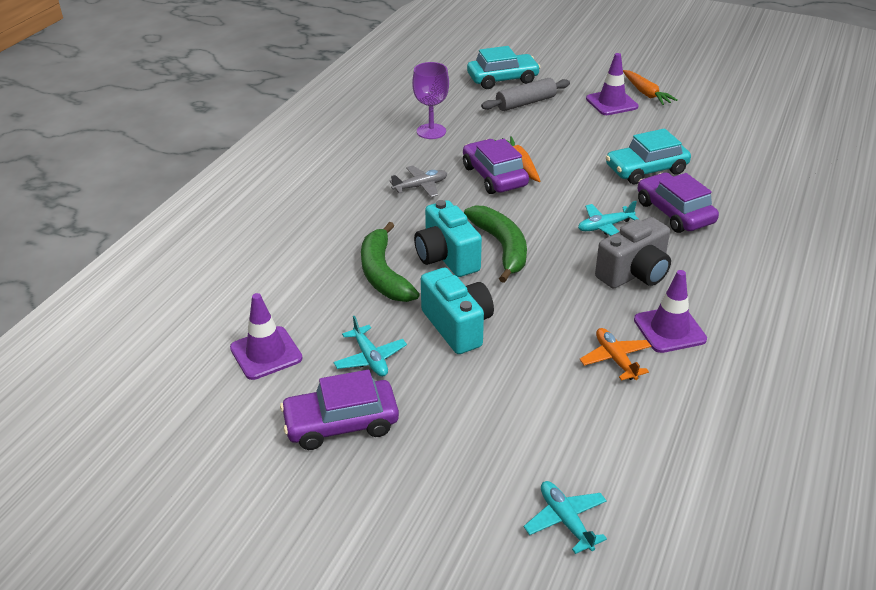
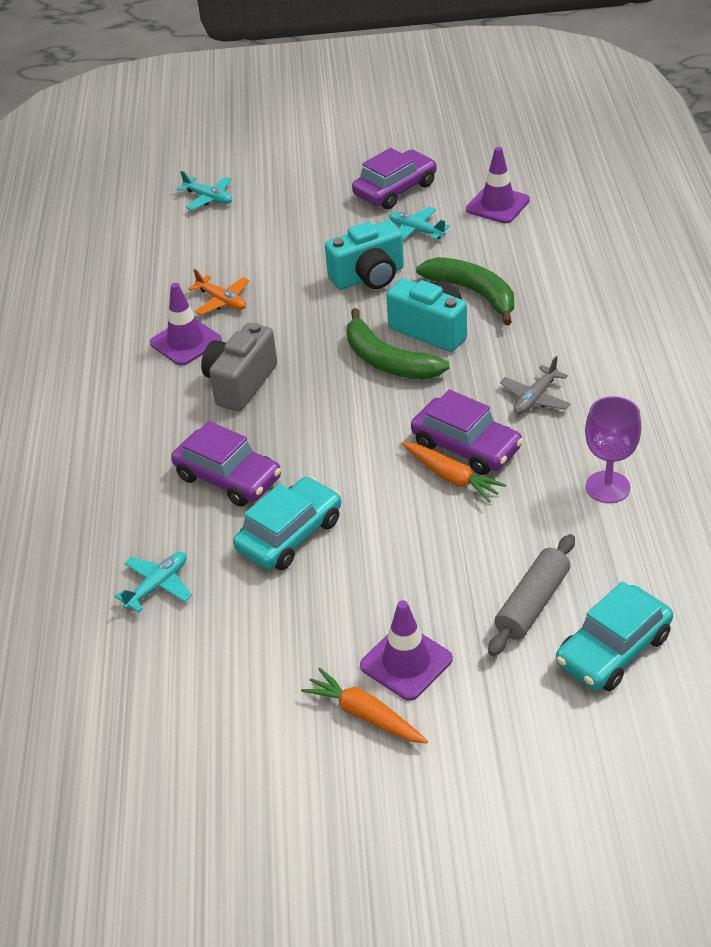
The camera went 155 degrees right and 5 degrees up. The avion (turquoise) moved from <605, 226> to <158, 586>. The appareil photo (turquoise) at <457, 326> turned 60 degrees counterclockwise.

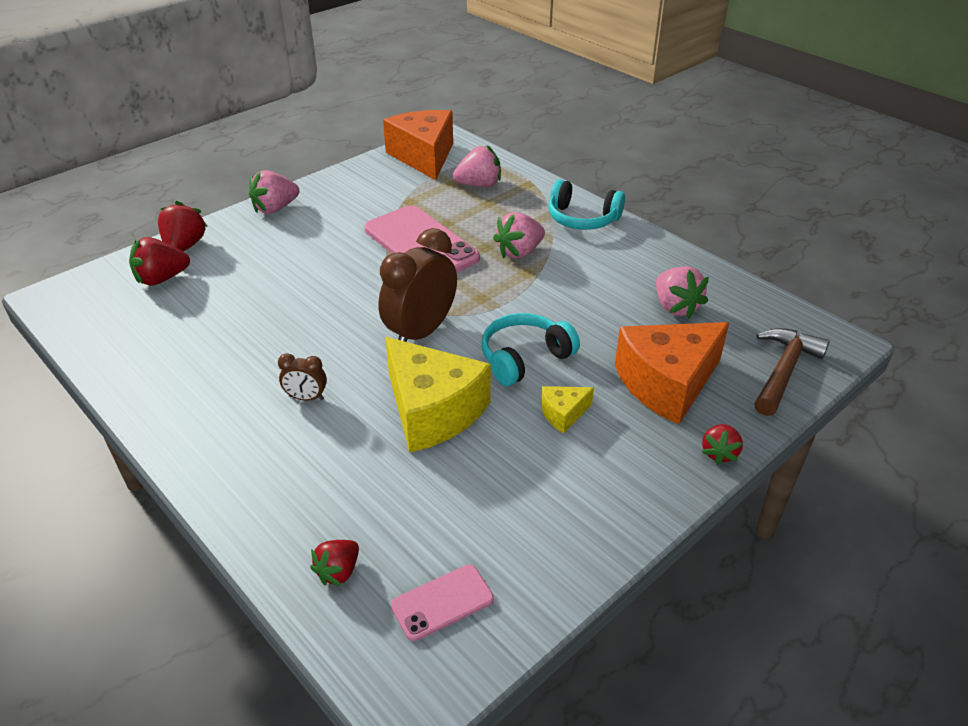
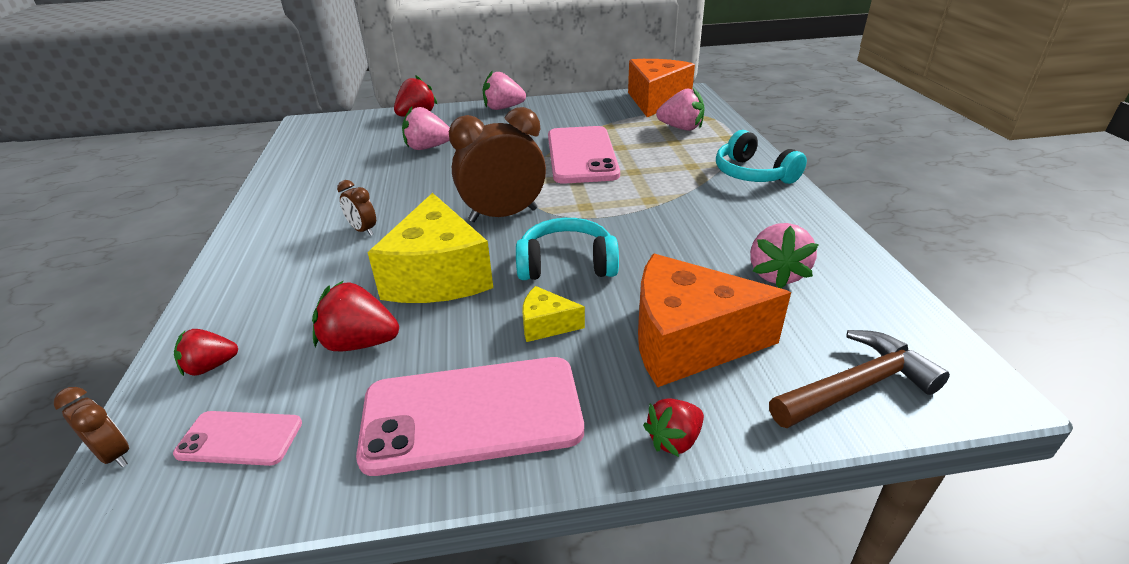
The camera went 35 degrees right and 5 degrees down. The réveil (marron) at <114, 454> appeared. The téléphone (rose) at <472, 414> appeared. The fraise (rouge) moved from <161, 279> to <360, 343>. The fraise (rose) moved from <519, 252> to <427, 148>.

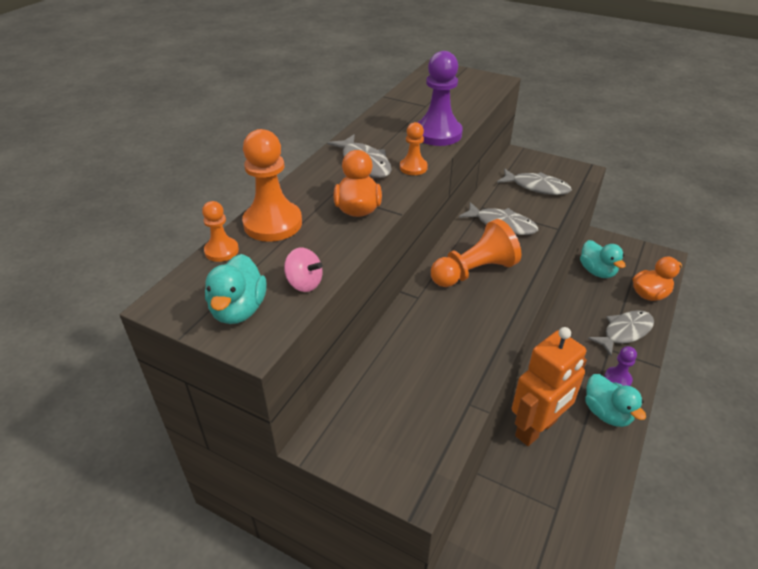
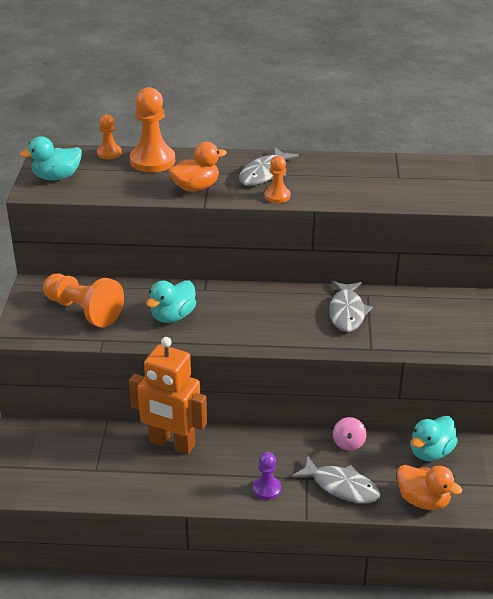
The camera went 65 degrees right and 5 degrees down. The pion (violet) at <438, 134> disappeared. The poisson (gris) at <537, 187> disappeared. The toupie (rose) moved from <304, 283> to <348, 443>. The pion (orange) moved from <474, 271> to <83, 311>. The canard (turquoise) moved from <607, 413> to <173, 316>.

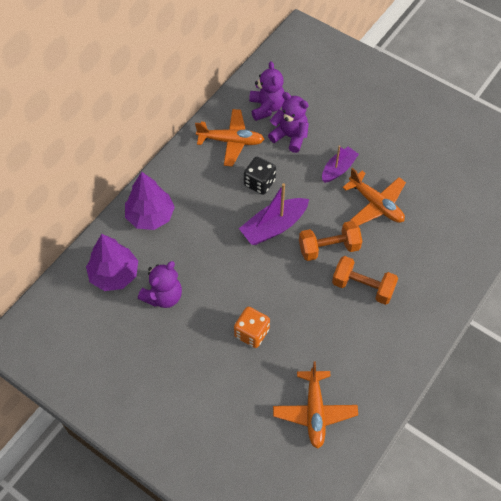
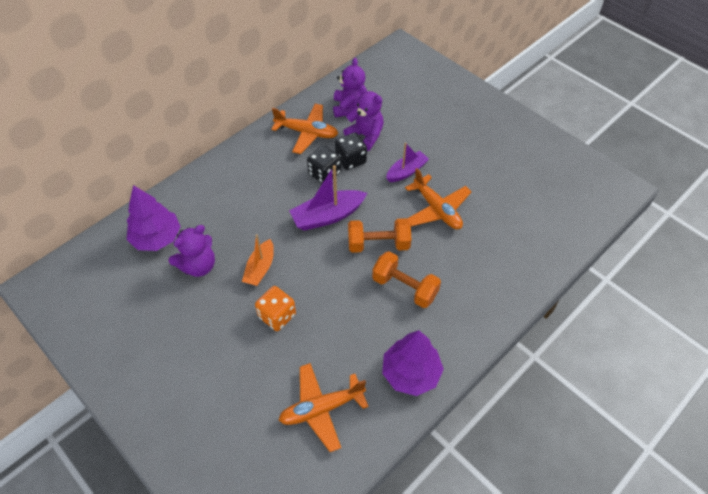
The camera went 10 degrees right and 5 degrees down. The bateau (orange) at <260, 268> appeared. The dé (noir) at <351, 160> appeared. The arbre (violet) moved from <150, 216> to <411, 373>. The avion (orange) at <314, 411> turned 60 degrees clockwise.

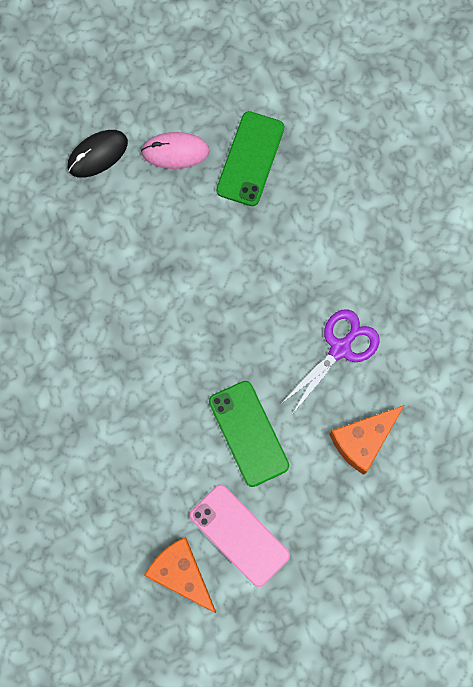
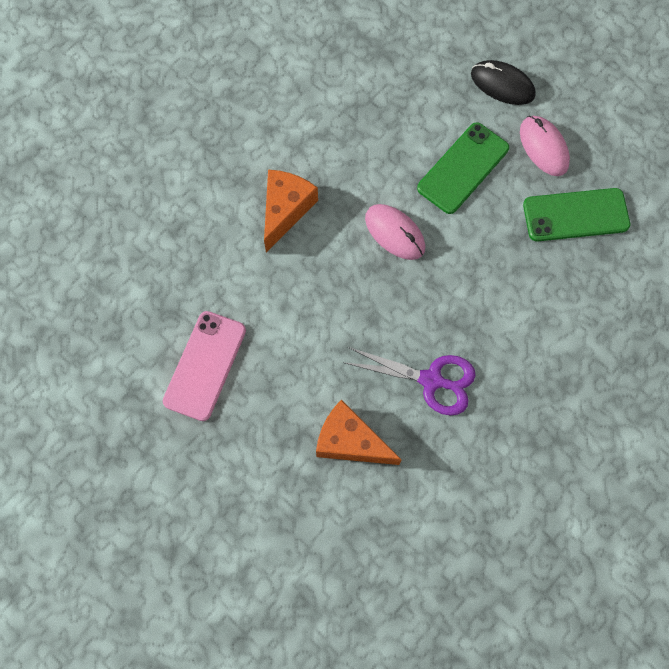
The camera went 65 degrees right and 5 degrees down. The souris (rose) at <395, 233> appeared. The fromage (orange) moved from <181, 573> to <285, 210>. The téléphone (vert) moved from <248, 433> to <463, 168>.

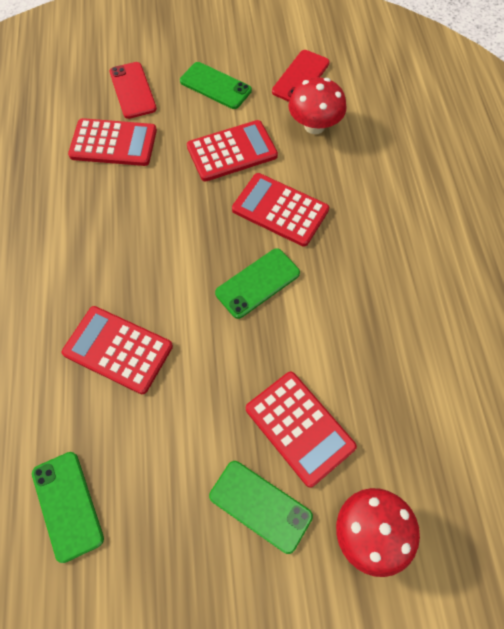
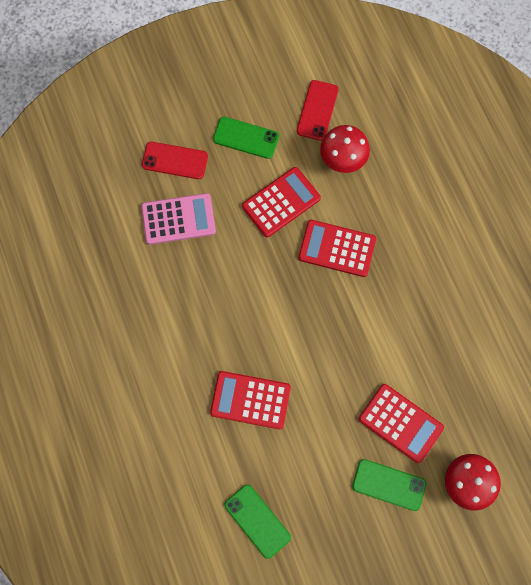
The camera went 15 degrees left and 10 degrees up. The téléphone (vert) at <257, 283> disappeared. The calculatrice (rouge) at <113, 143> became the calculatrice (rose) at <178, 219>. The téléphone (rouge) at <132, 90> turned 45 degrees counterclockwise.

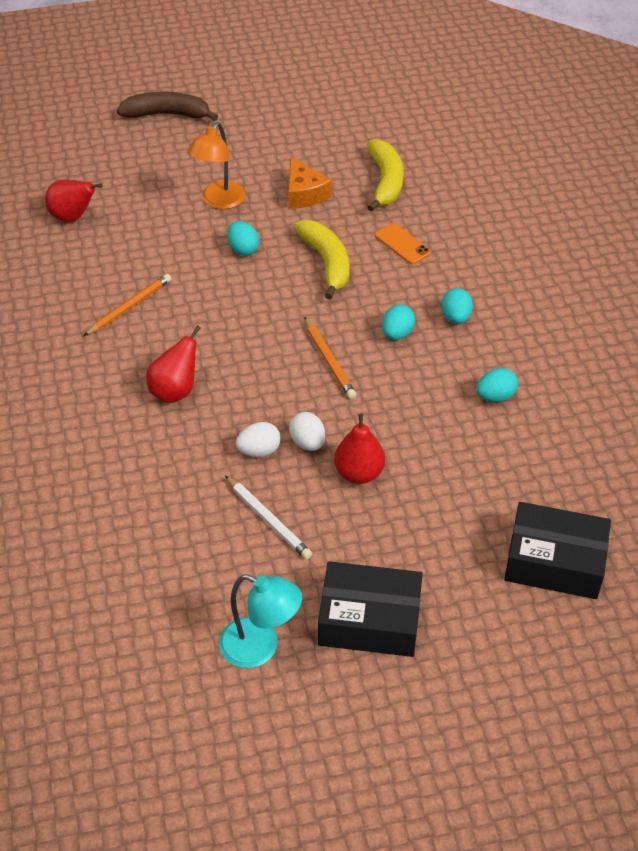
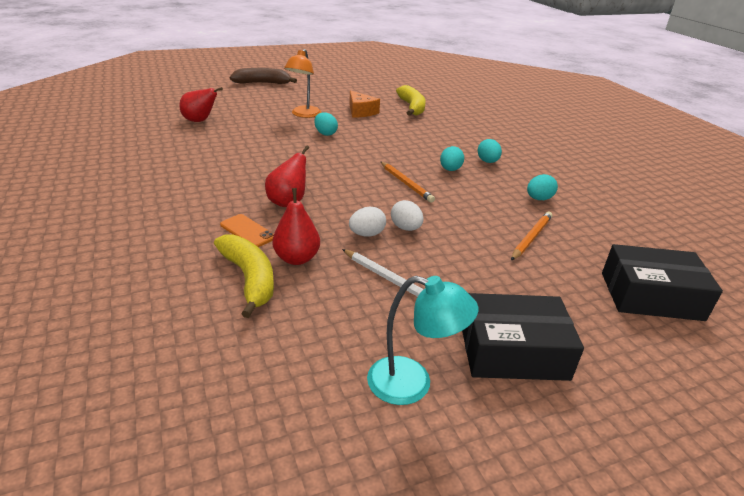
The camera went 10 degrees left and 15 degrees down. The crayon (orange) moved from <129, 307> to <531, 237>. The banane (jaune) moved from <326, 263> to <249, 279>. The poire (rouge) moved from <359, 473> to <297, 258>. The téléphone (orange) moved from <402, 244> to <247, 231>.

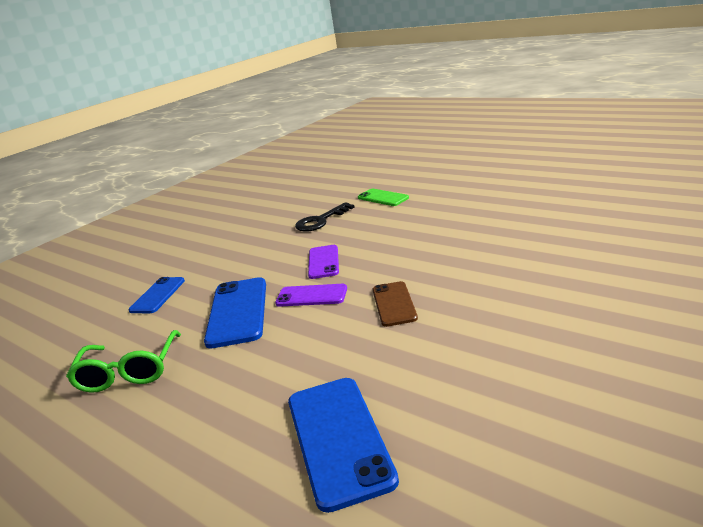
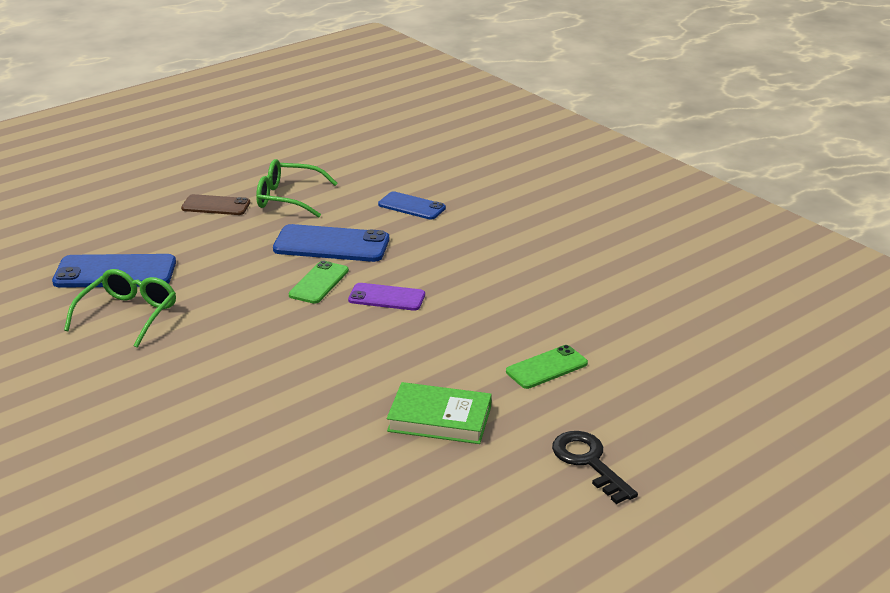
The camera went 100 degrees right and 5 degrees up. The lunettes (vert) at <128, 315> appeared. The livre (vert) at <439, 419> appeared. The clé (noir) moved from <320, 221> to <589, 462>. The téléphone (marron) moved from <394, 304> to <216, 205>. The téléphone (violet) at <311, 296> became the téléphone (vert) at <319, 283>.

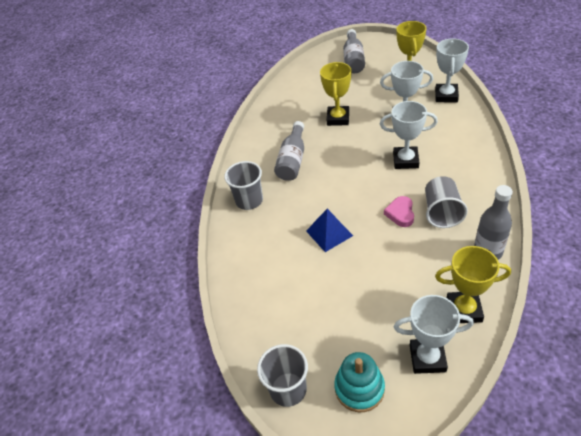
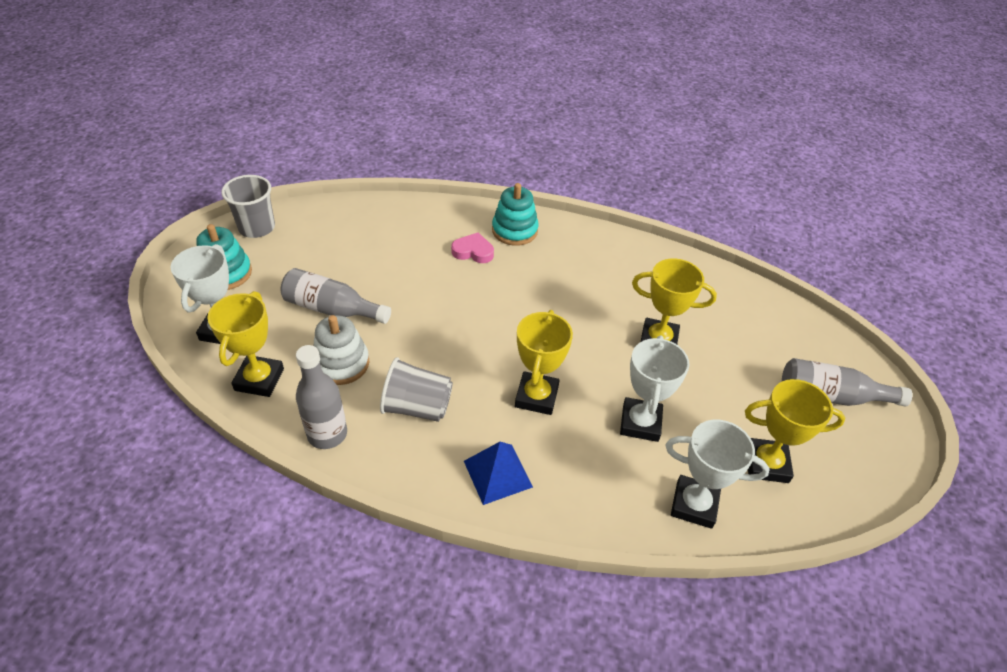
The camera went 90 degrees right and 0 degrees up. The jouet à empiler (blanc) at <341, 363> appeared. The bouteille (gris) moved from <292, 160> to <332, 309>. The pyramide (bleu) moved from <329, 233> to <497, 473>. The cœur (rose) moved from <400, 213> to <473, 251>. The gobelet (gris) at <249, 200> was replaced by the jouet à empiler (turquoise) at <514, 230>. The trophée (blanc) at <405, 160> became the trophée (jaune) at <536, 397>.

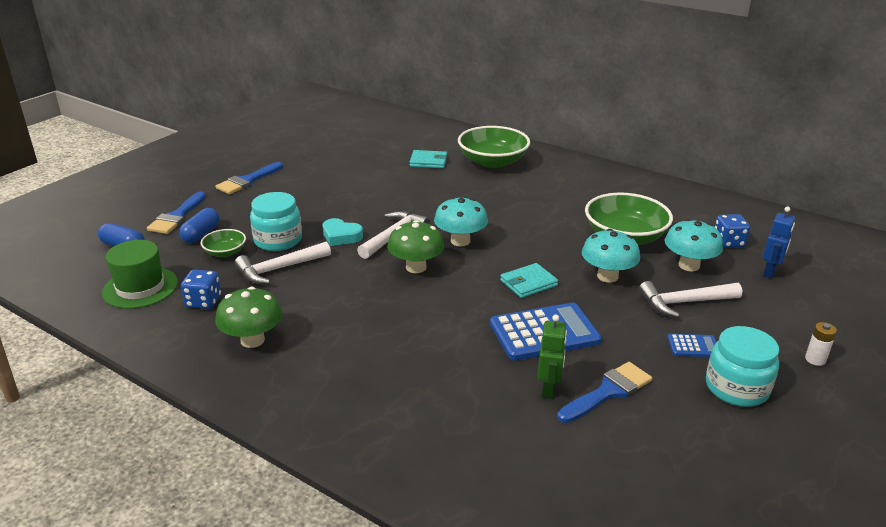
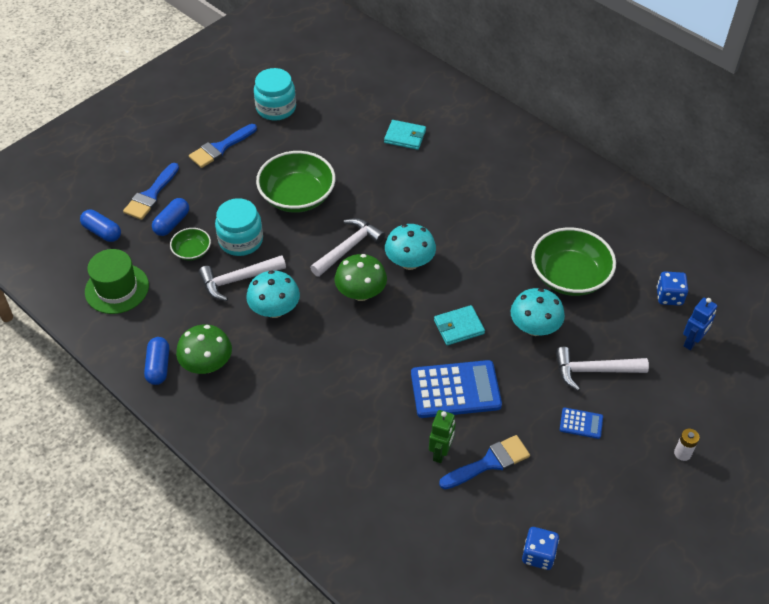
The camera went 10 degrees right and 20 degrees up. The cœur (turquoise) at <341, 236> disappeared. The gélule (bleu) at <158, 366> appeared. The dé (bleu) moved from <203, 302> to <538, 555>. The bol (vert) moved from <493, 162> to <297, 196>. The champignon (turquoise) moved from <689, 265> to <275, 310>. The bocal (turquoise) moved from <736, 388> to <276, 108>.

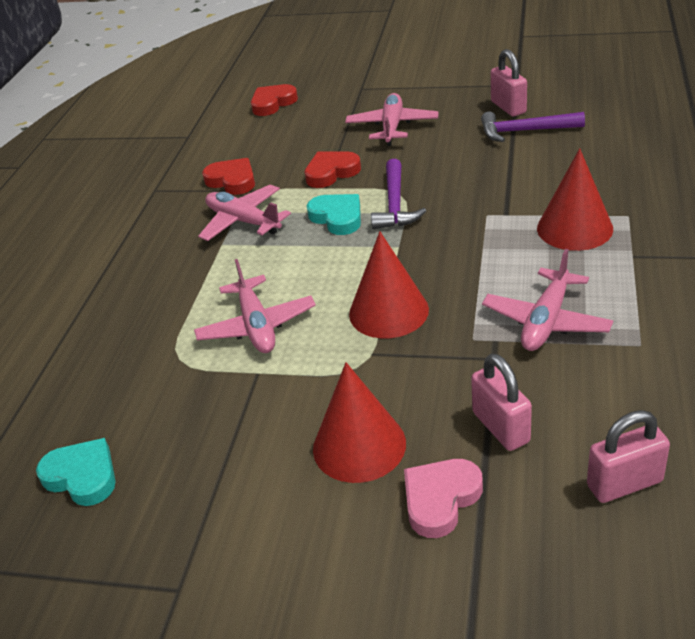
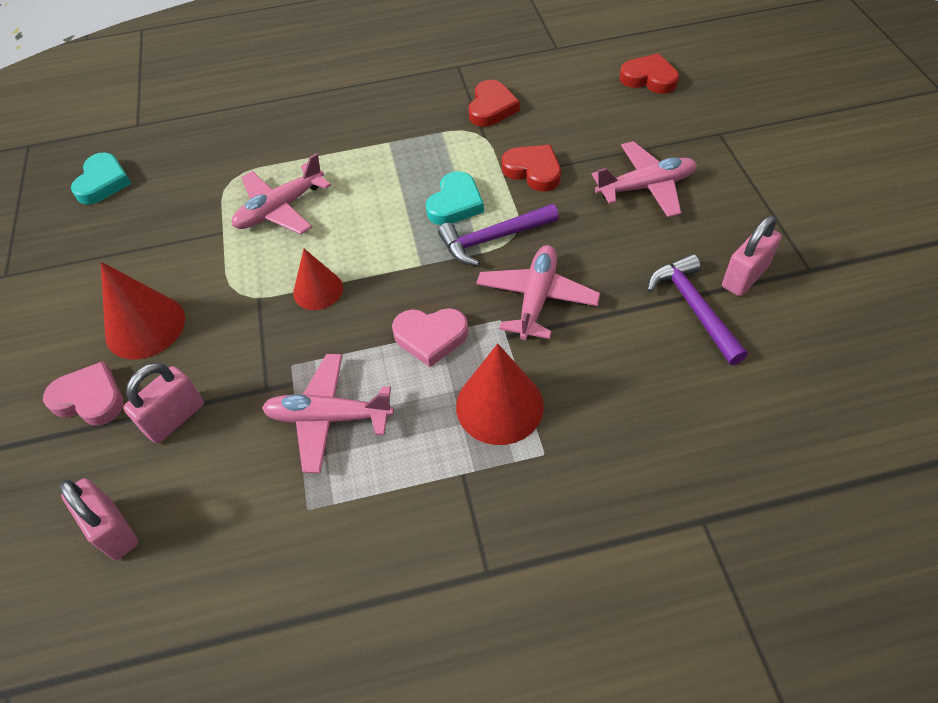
The camera went 65 degrees right and 15 degrees up. The cœur (rose) at <430, 337> appeared. The avion (rose) moved from <243, 221> to <536, 298>. The cône (rouge) at <388, 311> changed to 0.65 times the size.

